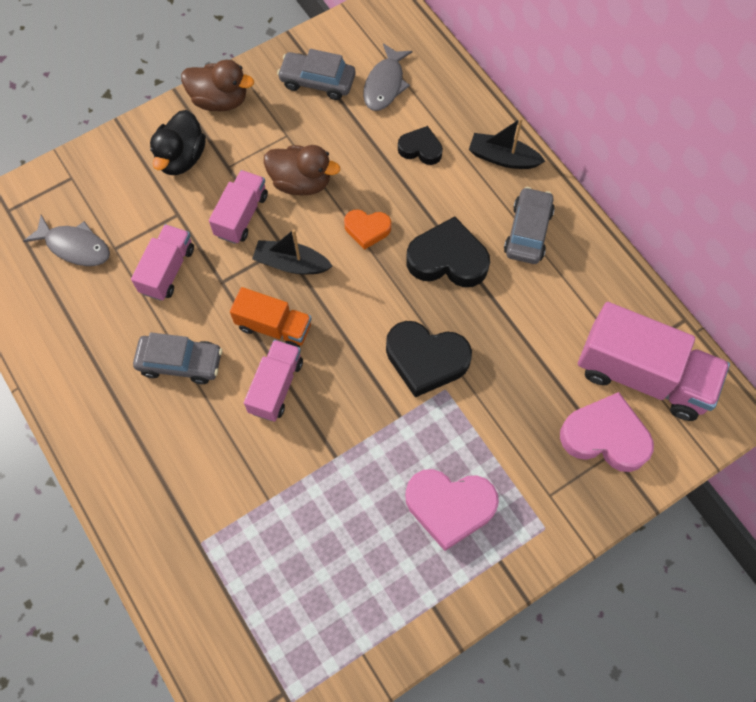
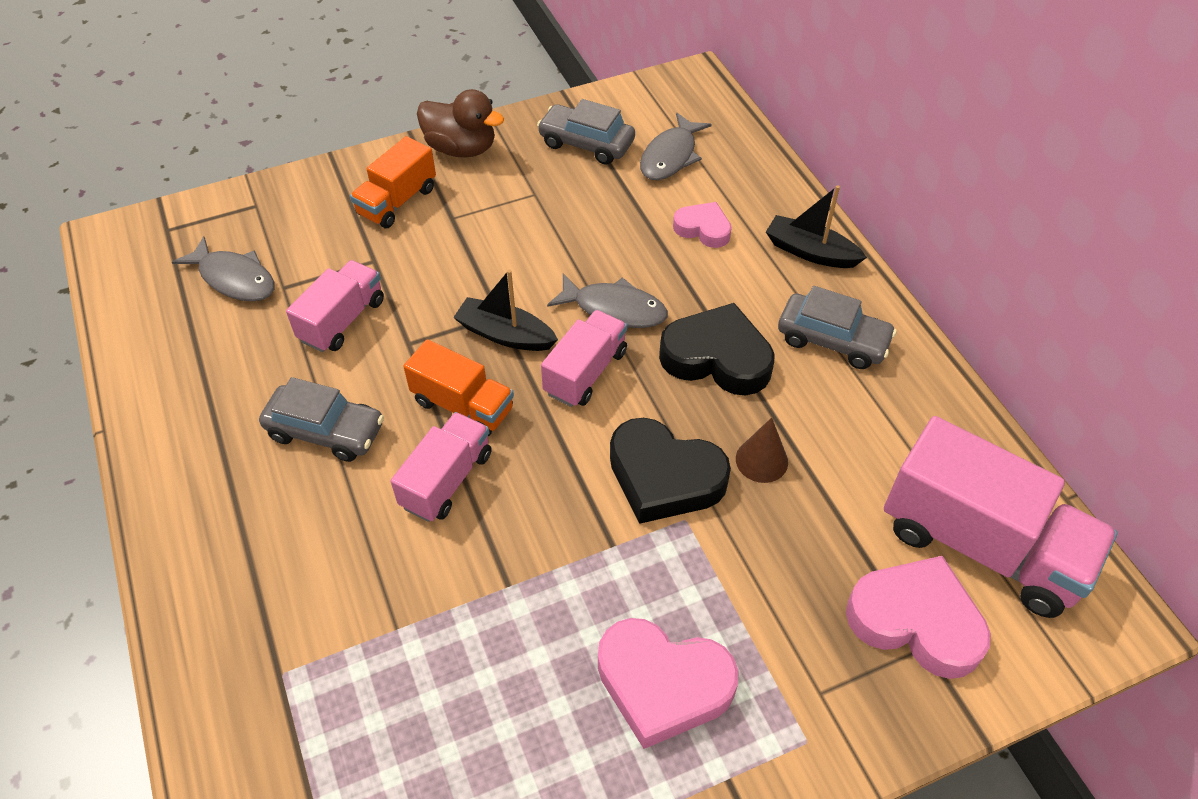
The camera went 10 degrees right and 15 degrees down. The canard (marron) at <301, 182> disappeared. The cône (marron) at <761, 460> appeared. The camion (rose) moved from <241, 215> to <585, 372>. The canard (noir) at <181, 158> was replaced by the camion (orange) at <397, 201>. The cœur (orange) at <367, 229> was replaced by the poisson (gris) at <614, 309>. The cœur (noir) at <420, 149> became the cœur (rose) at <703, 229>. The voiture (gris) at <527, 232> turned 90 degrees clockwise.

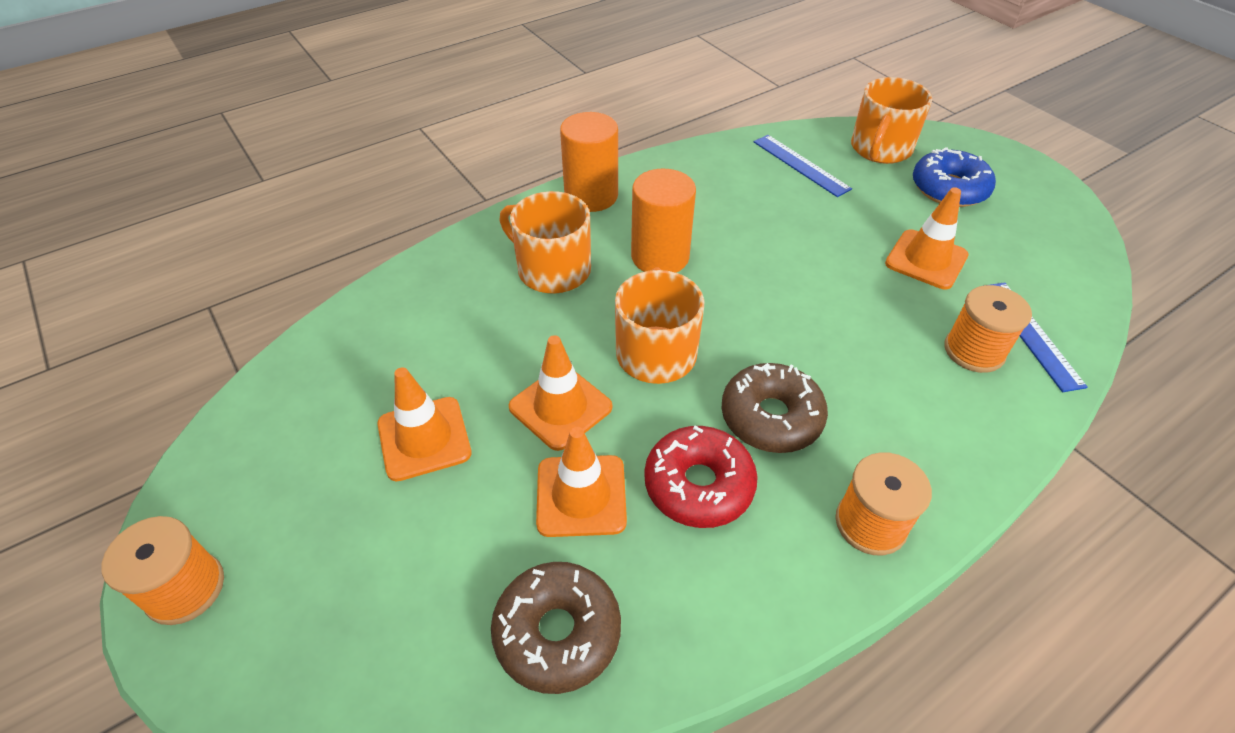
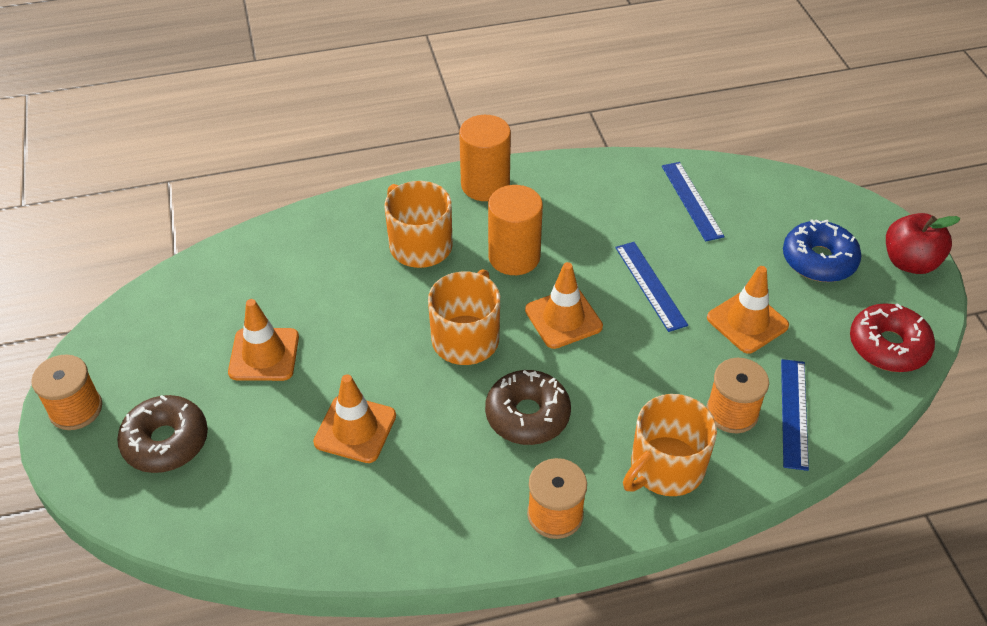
The camera went 20 degrees right and 0 degrees up. The règle (bleu) at <650, 285> appeared. The pomme (rouge) at <909, 262> appeared. The beignet (marron) moved from <557, 632> to <166, 441>. The cône de chantier (orange) moved from <560, 407> to <563, 318>. The beignet (rouge) moved from <698, 485> to <888, 346>. The tasse (orange) moved from <880, 149> to <665, 467>.

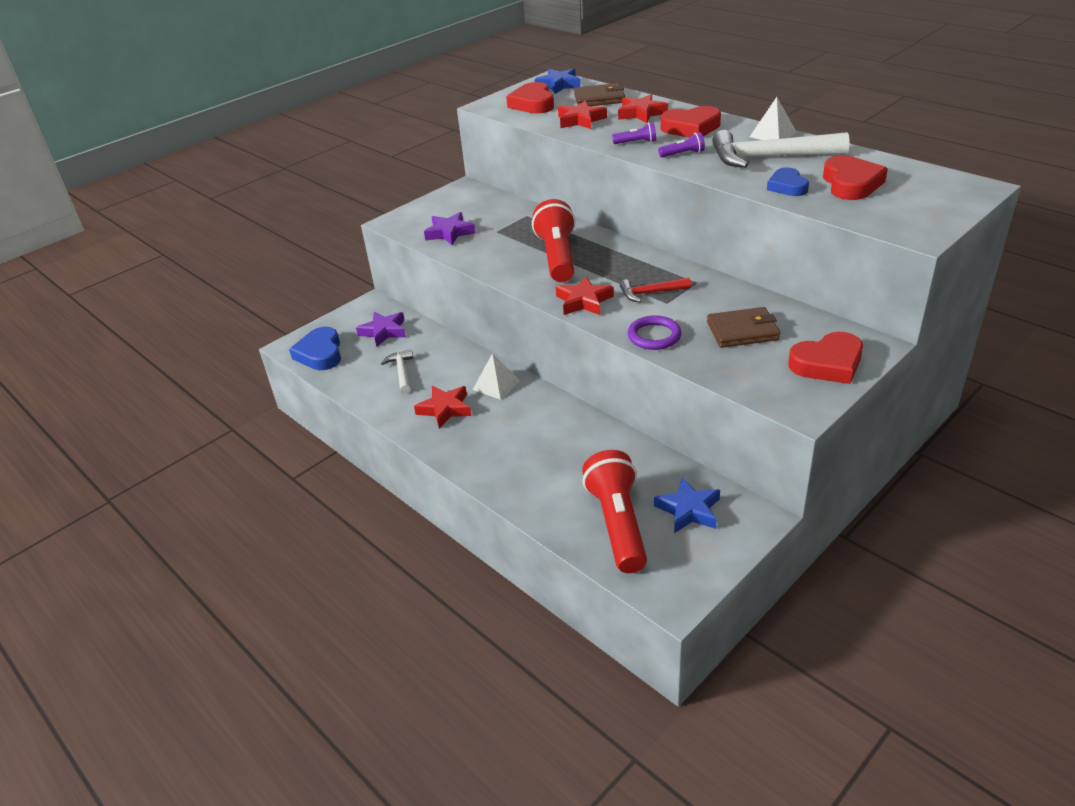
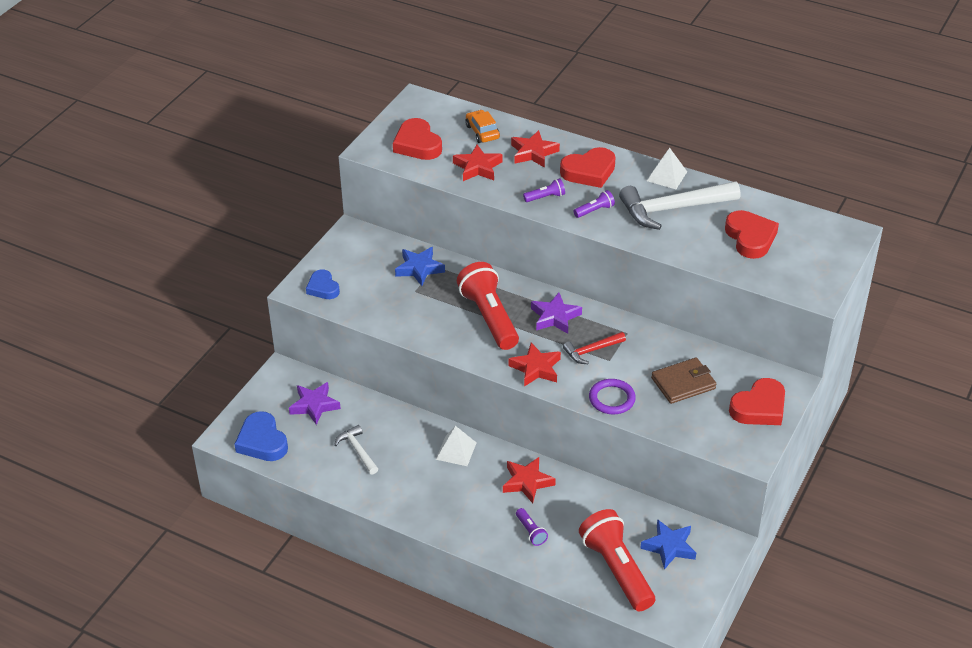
The camera went 20 degrees left and 5 degrees up. The lampe de poche (violet) at <531, 532> appeared. The étoile (rouge) moved from <445, 409> to <527, 482>. The étoile (violet) moved from <449, 233> to <555, 317>. The étoile (bleu) moved from <558, 85> to <419, 269>. The cœur (bleu) moved from <787, 186> to <323, 288>. The portefeuille (marron) at <599, 99> was replaced by the voiture (orange) at <482, 132>.

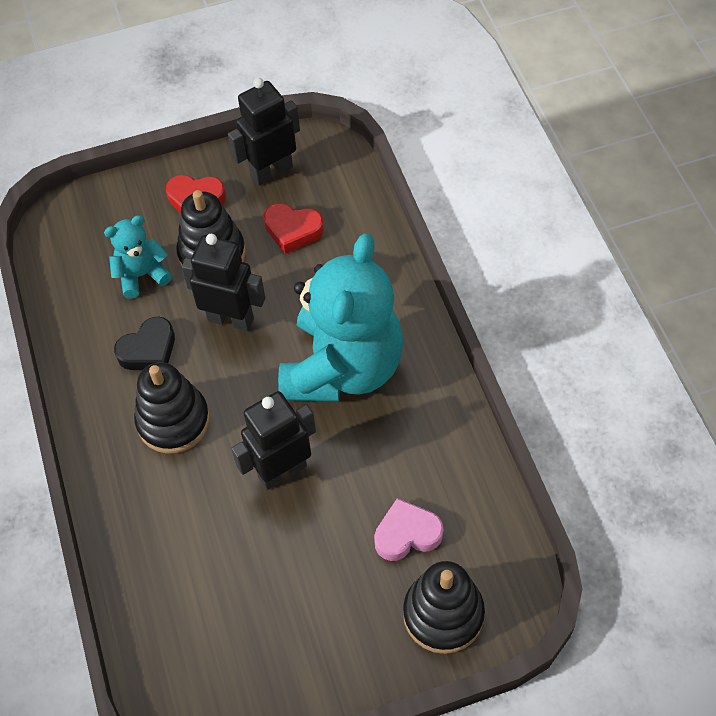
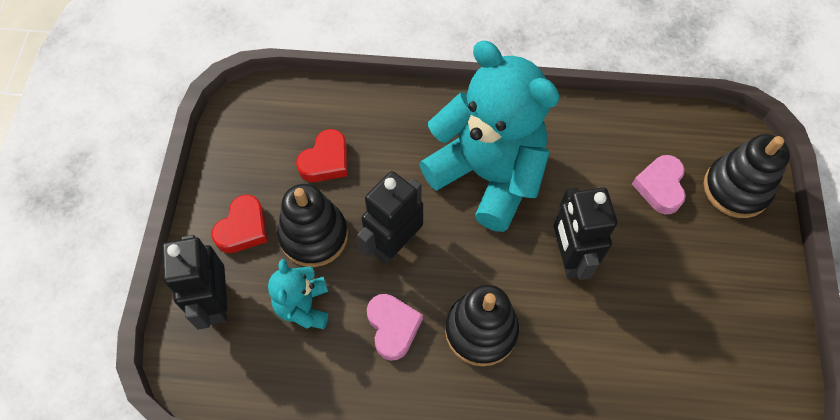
The camera went 70 degrees left and 5 degrees up. The robot (noir) moved from <271, 172> to <216, 302>. The cœur (noir) at <148, 350> became the cœur (rose) at <393, 327>.

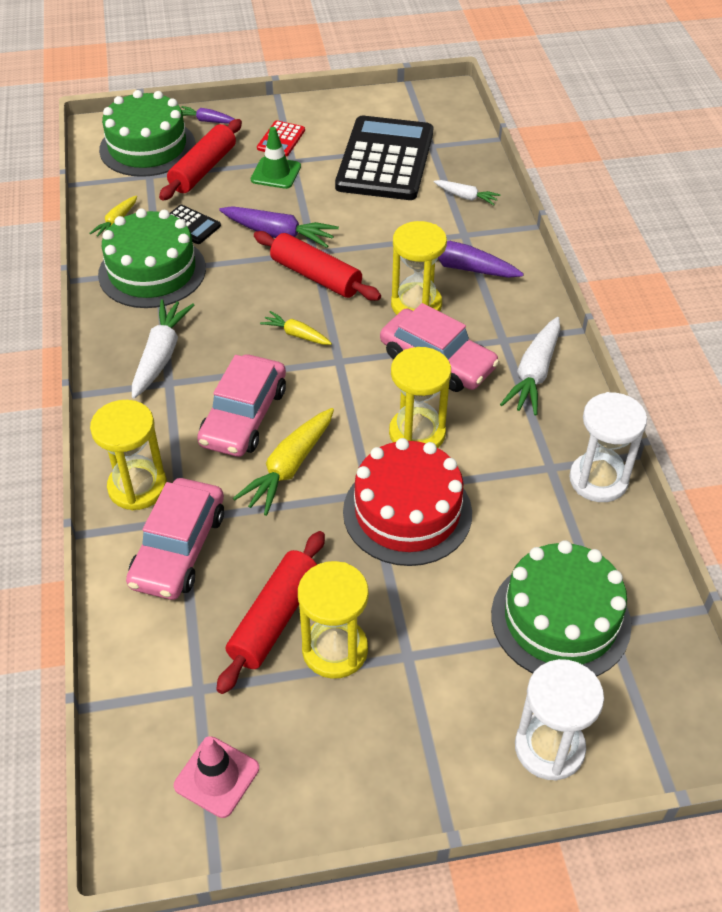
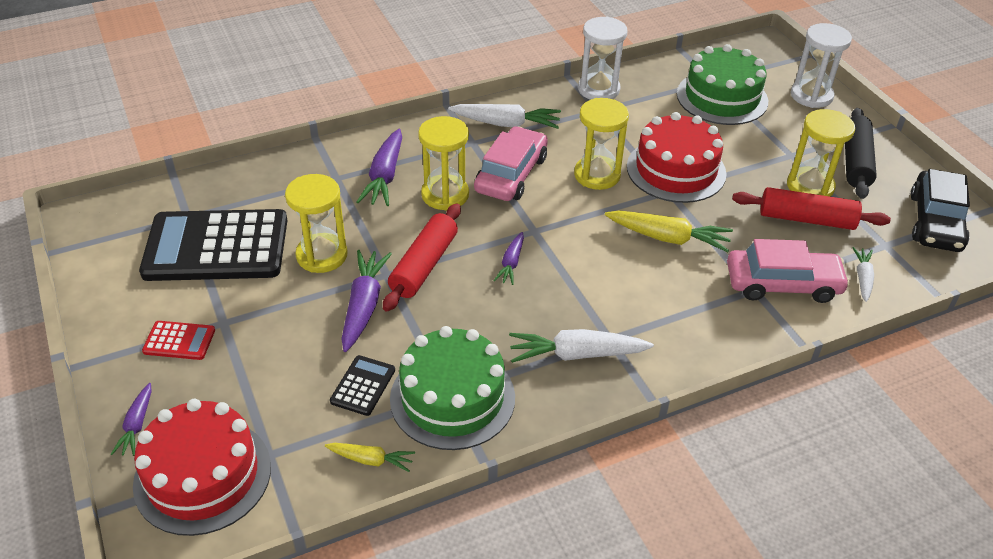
The camera went 105 degrees left and 5 degrees down. The rouleau à pâtisserie (rouge) at <203, 169> disappeared. The voiture (rose) at <244, 416> disappeared. The cône de chantier (vert) at <276, 173> disappeared. The rouleau à pâtisserie (noir) at <855, 161> appeared. The sablier (jaune) moved from <137, 487> to <322, 255>. The carotte (blanc) moved from <466, 197> to <863, 278>. The cône de chantier (rose) at <216, 777> was replaced by the voiture (noir) at <935, 222>. The gâteau (vert) at <147, 147> became the gâteau (rouge) at <203, 475>. The carotte (jaune) at <296, 334> became the carotte (violet) at <511, 263>.

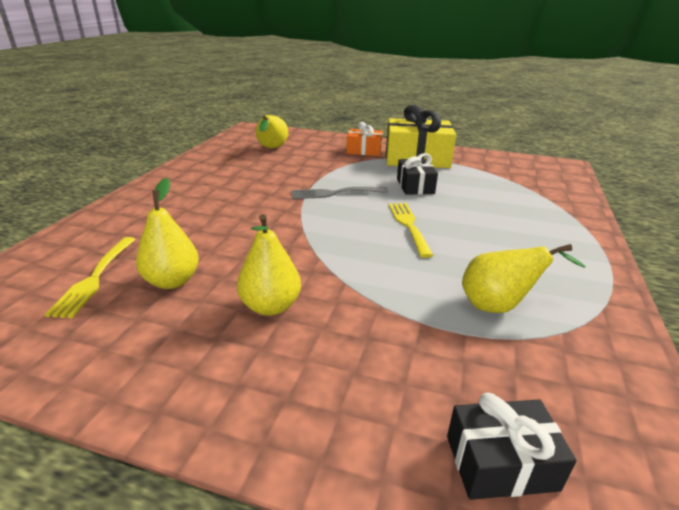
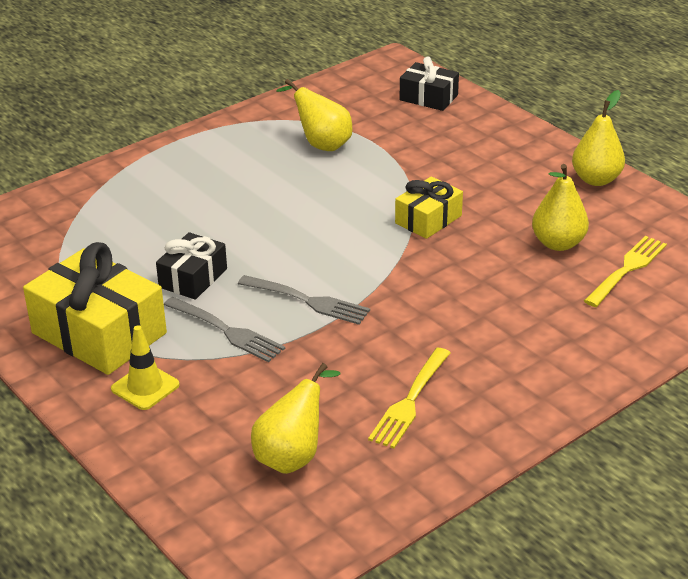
The camera went 145 degrees left and 5 degrees up. The fourchette (gris) at <226, 331> appeared. The cadeau (jaune) at <428, 219> appeared. The poire (jaune) moved from <270, 306> to <596, 179>. The fourchette (jaune) moved from <409, 226> to <410, 400>. The cadeau (orange) at <364, 150> was replaced by the cône de chantier (jaune) at <145, 387>.

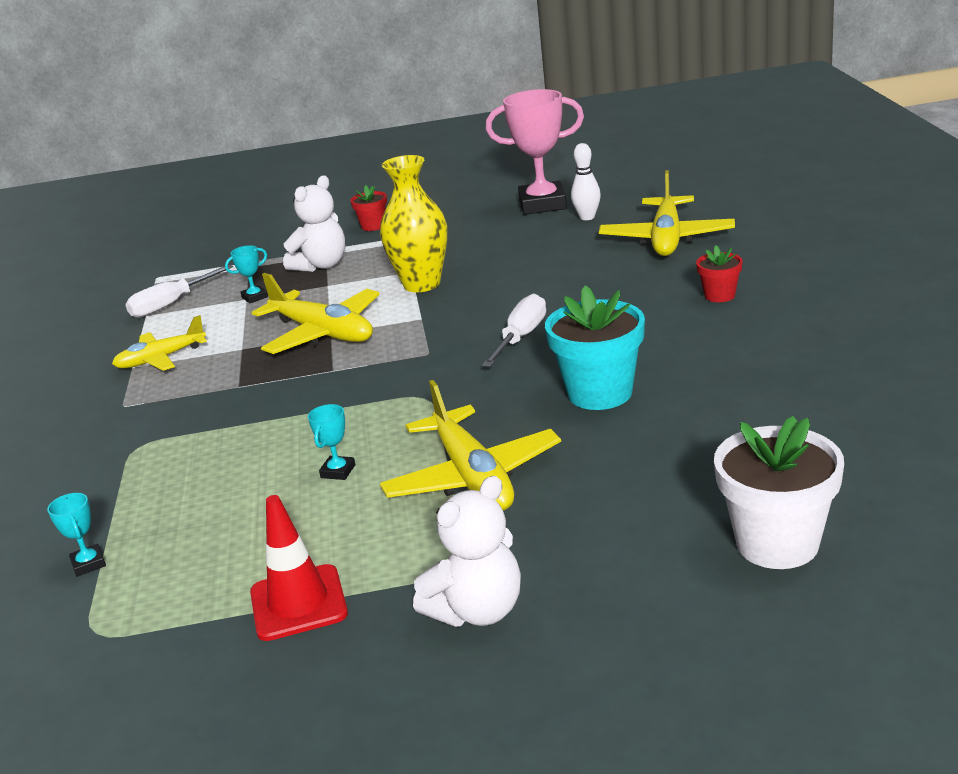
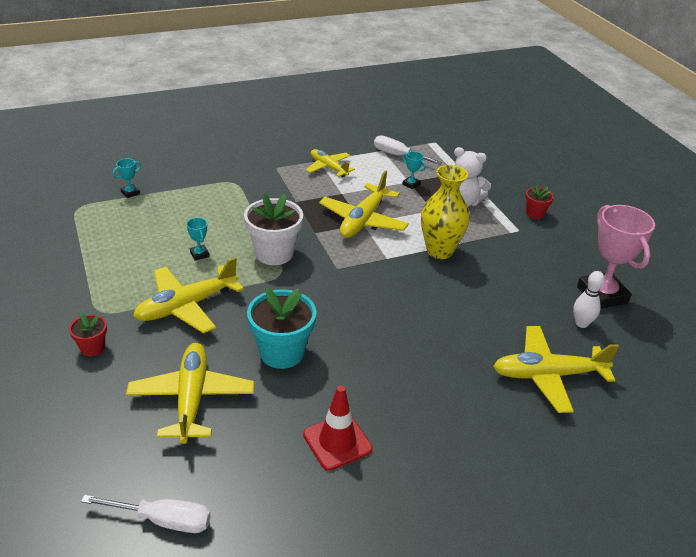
The camera went 70 degrees right and 10 degrees up. The ours en peluche (blanc) at <477, 610> disappeared. The avion (jaune) at <191, 398> appeared. The cône de chantier (rouge) moved from <298, 603> to <337, 442>. The tournevis (blanc) moved from <520, 337> to <162, 520>. The pot de fleurs (rouge) moved from <719, 295> to <92, 348>. The pot de fleurs (blanc) moved from <777, 543> to <274, 253>. The trophée (turquoise) at <338, 471> turned 60 degrees clockwise.

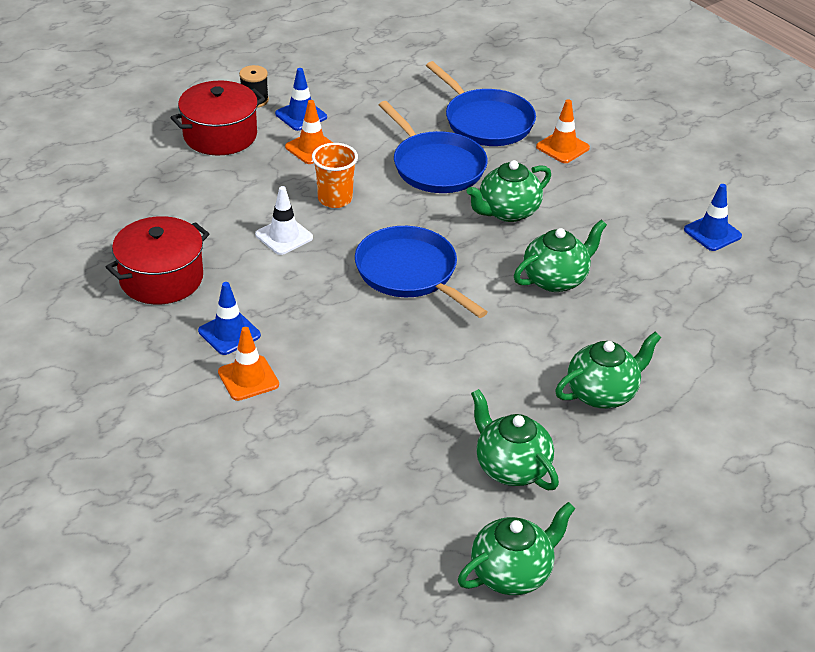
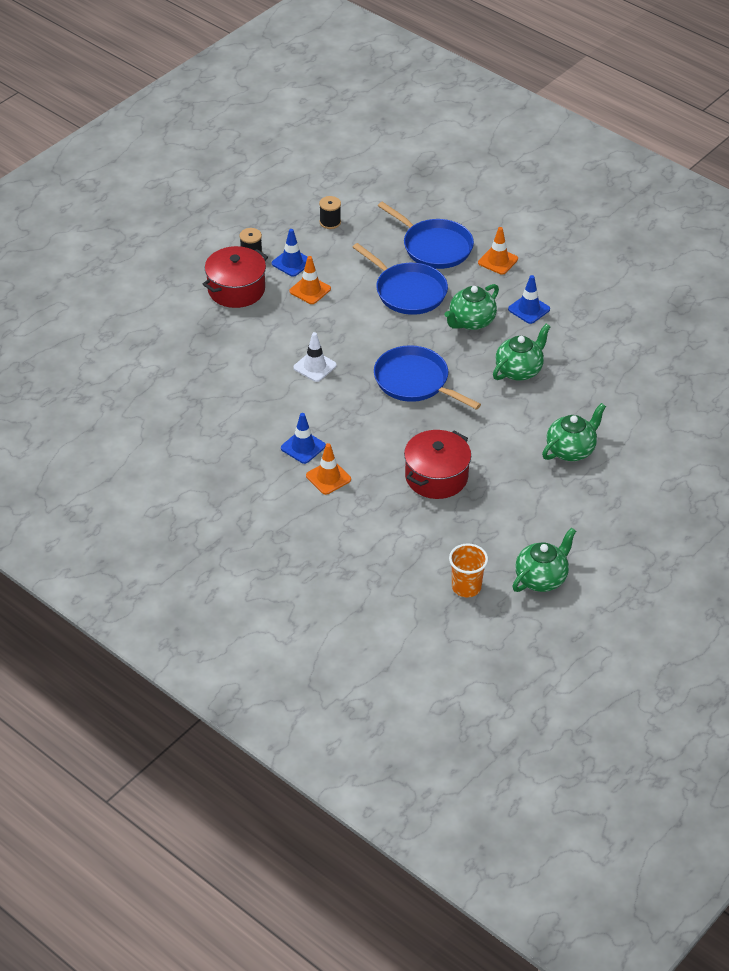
The camera went 10 degrees left and 5 degrees up. The théière (vert) at <511, 467> disappeared. The bobine (noir) at <330, 222> appeared. The marmite (rouge) moved from <161, 278> to <436, 477>. The gobelet (orange) moved from <335, 199> to <466, 587>. The cône de chantier (bleu) moved from <712, 233> to <529, 309>.

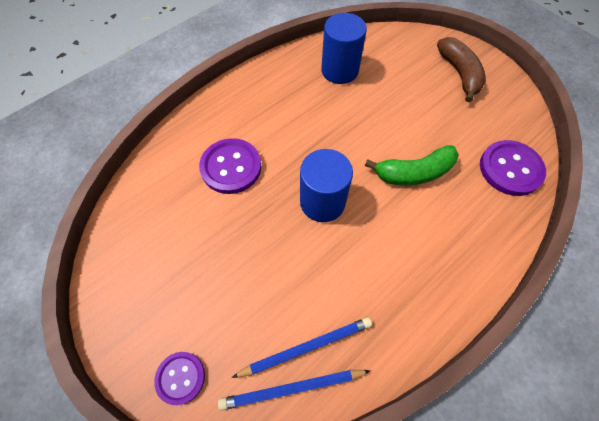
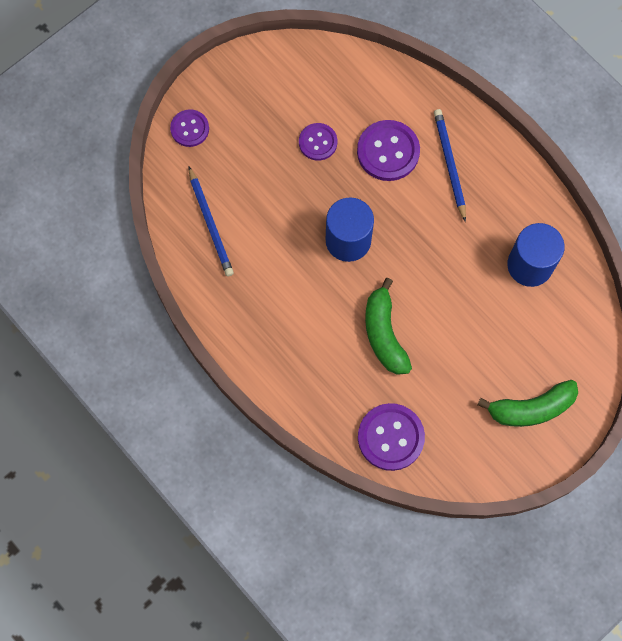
The camera went 90 degrees right and 10 degrees up. The bouton (violet) at <318, 142> appeared. The crayon (bleu) moved from <292, 388> to <449, 164>. The banane (marron) at <459, 73> became the banane (vert) at <531, 408>.

